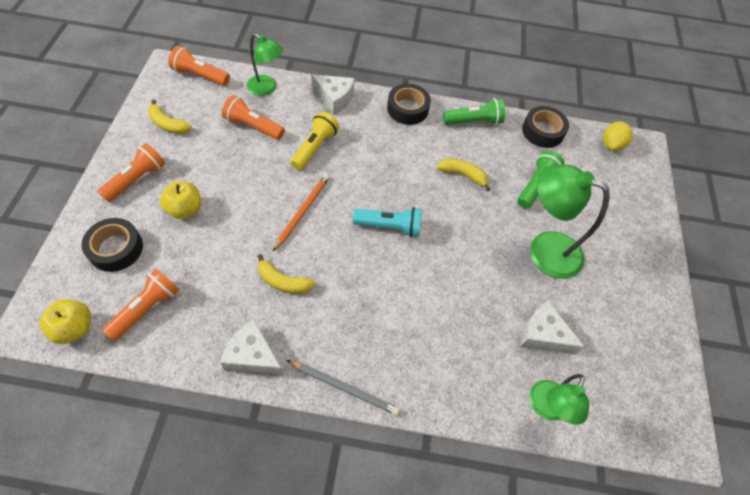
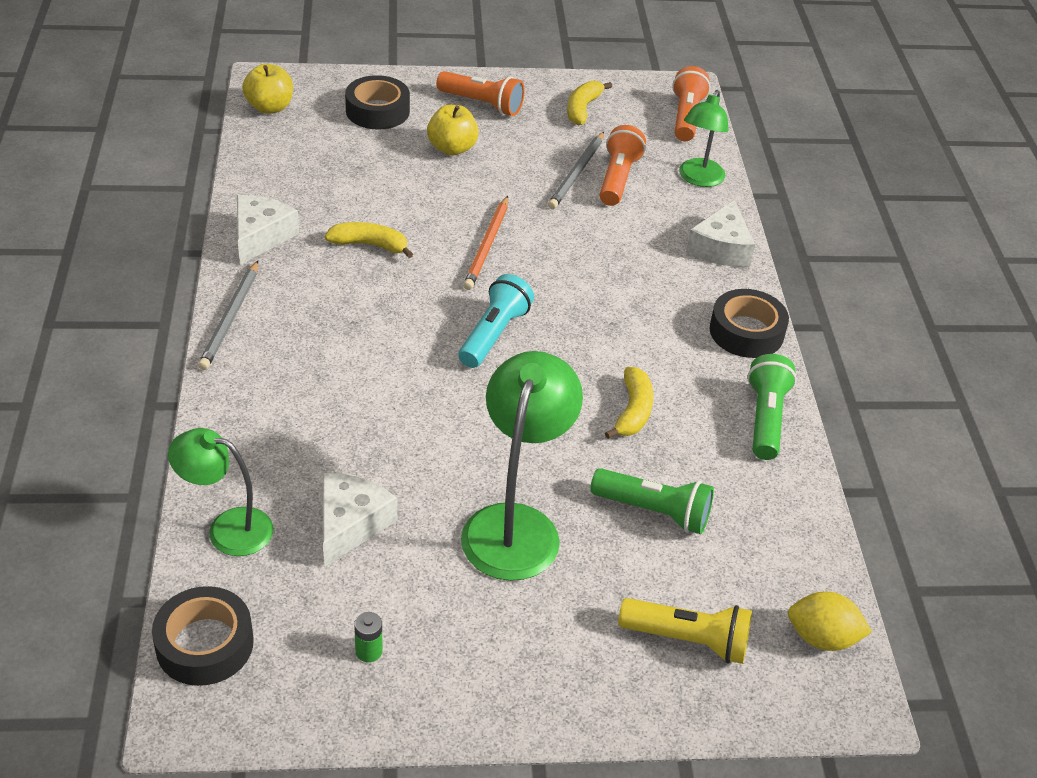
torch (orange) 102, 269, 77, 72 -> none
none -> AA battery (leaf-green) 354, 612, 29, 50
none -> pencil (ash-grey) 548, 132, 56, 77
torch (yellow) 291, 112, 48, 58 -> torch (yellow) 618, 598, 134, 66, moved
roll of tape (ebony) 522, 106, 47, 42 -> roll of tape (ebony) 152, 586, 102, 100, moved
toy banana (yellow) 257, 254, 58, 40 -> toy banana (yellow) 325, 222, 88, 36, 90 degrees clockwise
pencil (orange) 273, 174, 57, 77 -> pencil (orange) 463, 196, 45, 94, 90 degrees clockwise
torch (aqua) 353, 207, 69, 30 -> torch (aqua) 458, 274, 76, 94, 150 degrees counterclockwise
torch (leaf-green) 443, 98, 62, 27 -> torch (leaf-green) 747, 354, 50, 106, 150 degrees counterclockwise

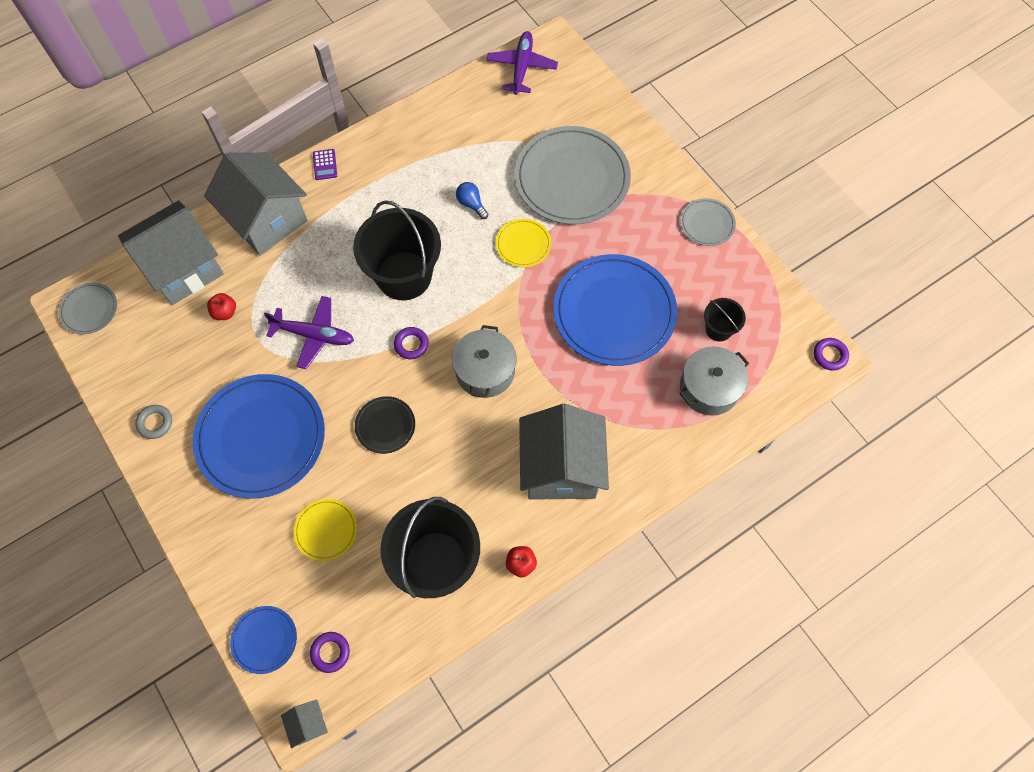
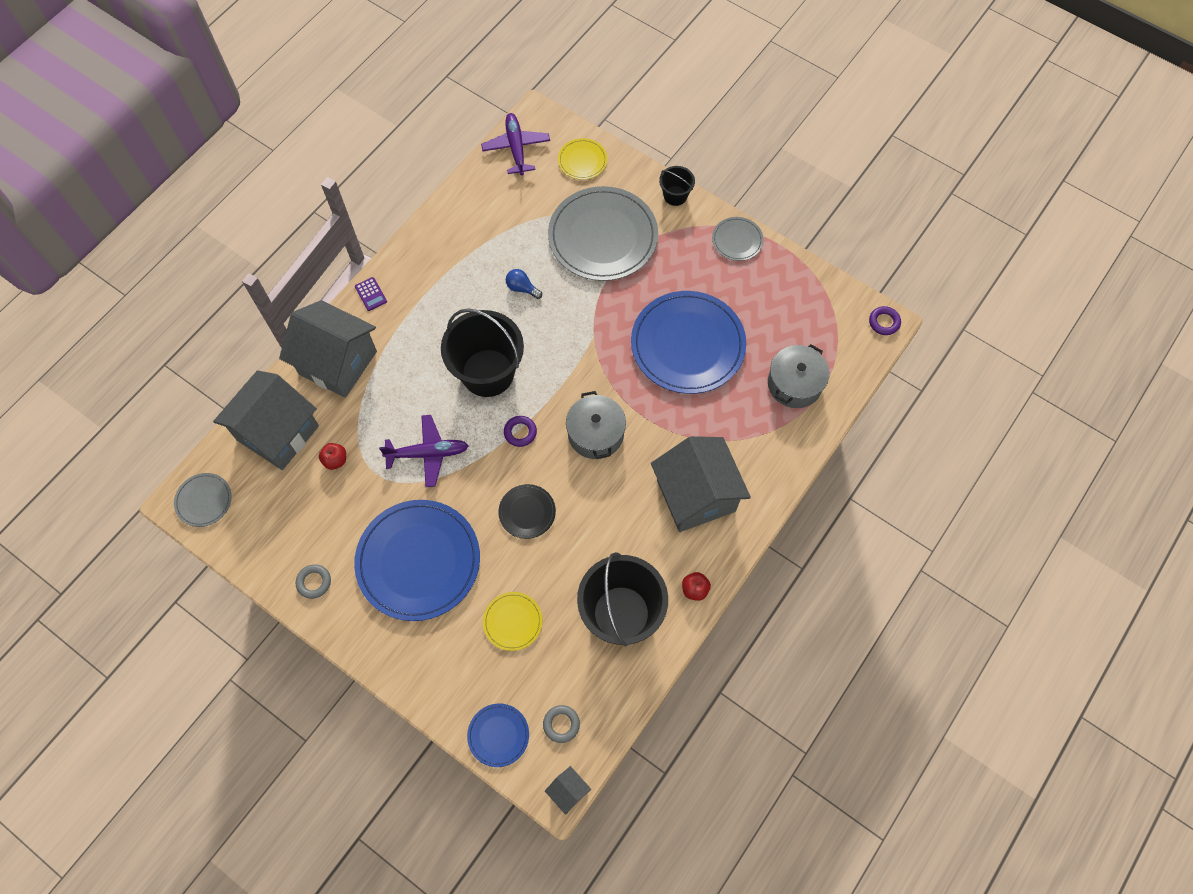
dinner plate (yellow) 496, 219, 55, 48 -> dinner plate (yellow) 558, 138, 49, 42, moved
sand bucket (ebony) 704, 298, 42, 43 -> sand bucket (ebony) 659, 166, 36, 40, moved
hoop (royal purple) 310, 632, 40, 41 -> hoop (ash-grey) 543, 705, 37, 38

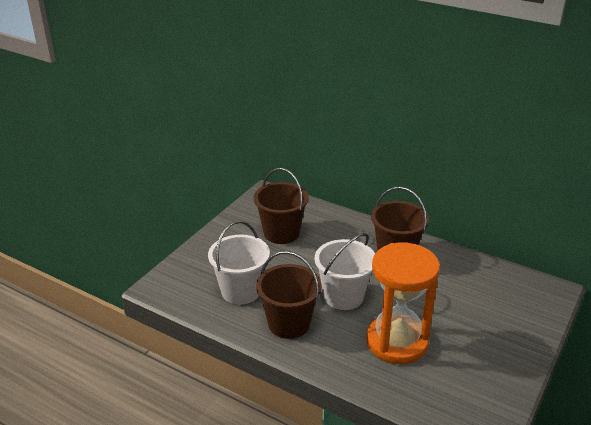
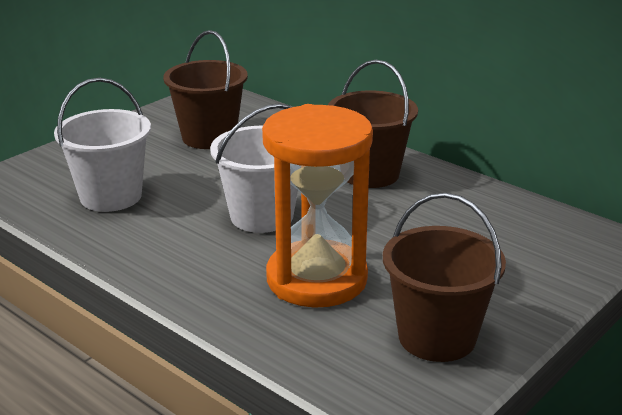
sand bucket (russet) 256, 251, 66, 88 -> sand bucket (russet) 383, 193, 123, 169, moved

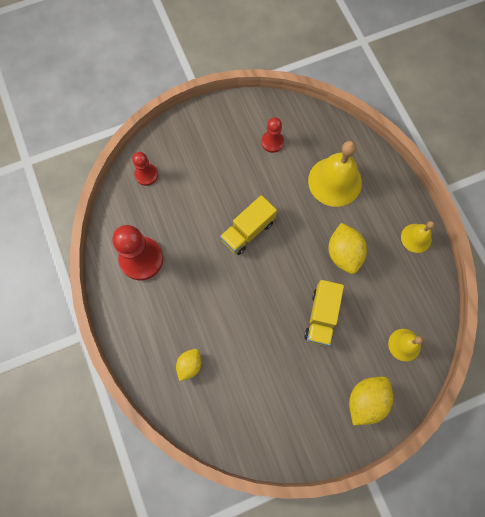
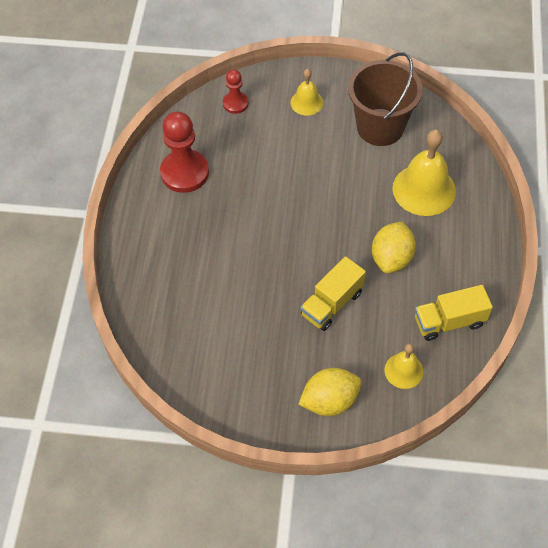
lemon (yellow) 176, 349, 26, 32 -> none
truck (yellow) 220, 195, 57, 60 -> truck (yellow) 415, 285, 78, 56, moved
hand bell (yellow) 401, 221, 34, 32 -> hand bell (yellow) 290, 69, 33, 47, moved
game pawn (red) 261, 117, 23, 36 -> sand bucket (russet) 348, 52, 75, 94

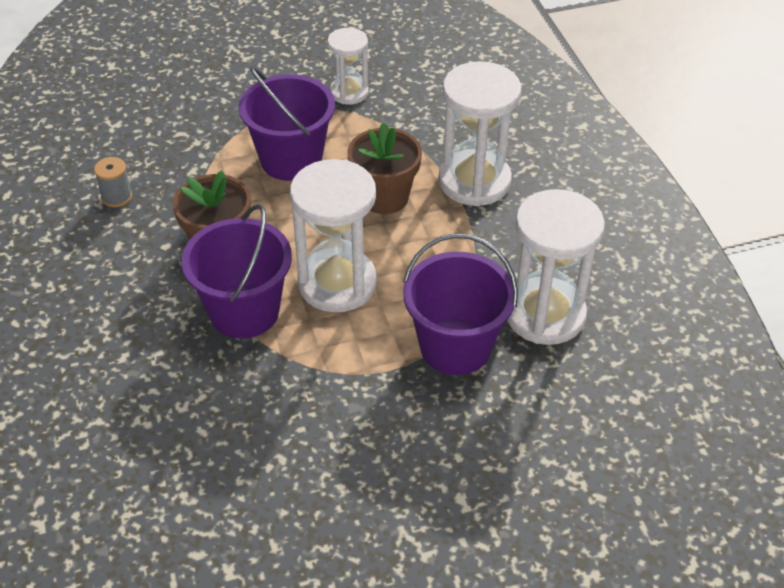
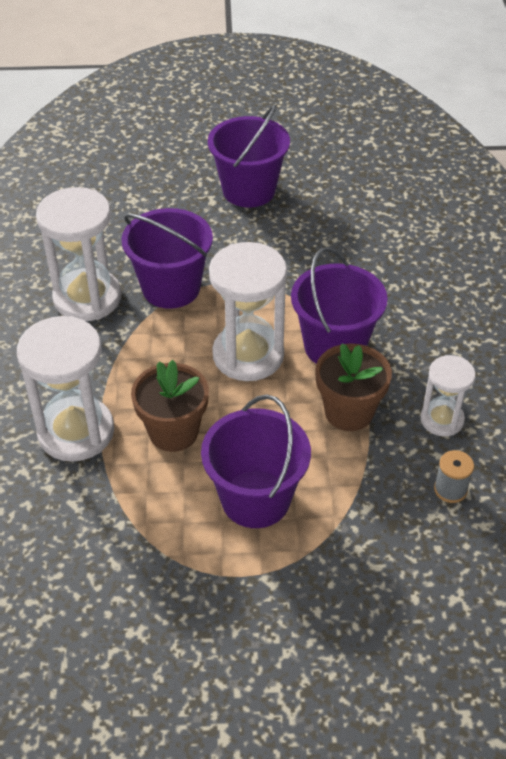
none -> sand bucket (royal purple) 208, 105, 82, 103
hourglass (white) 328, 28, 41, 77 -> hourglass (white) 420, 355, 56, 81, moved

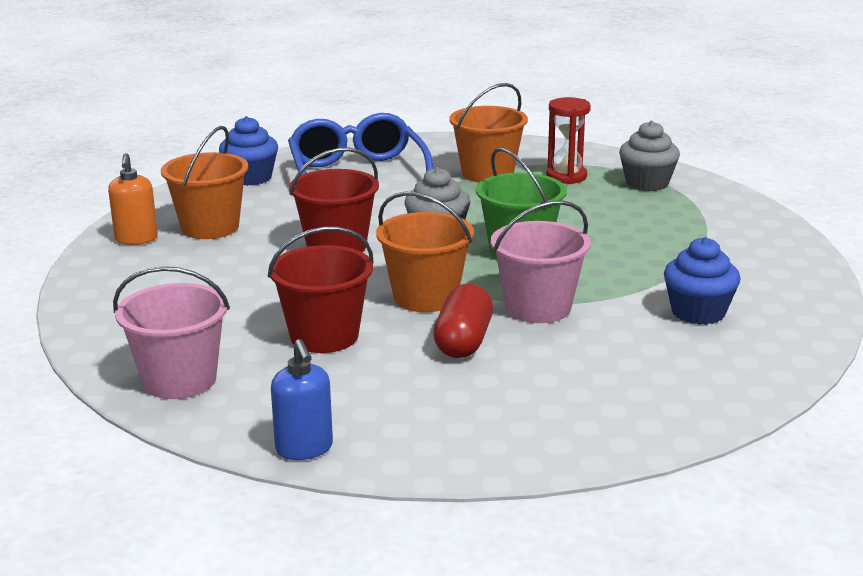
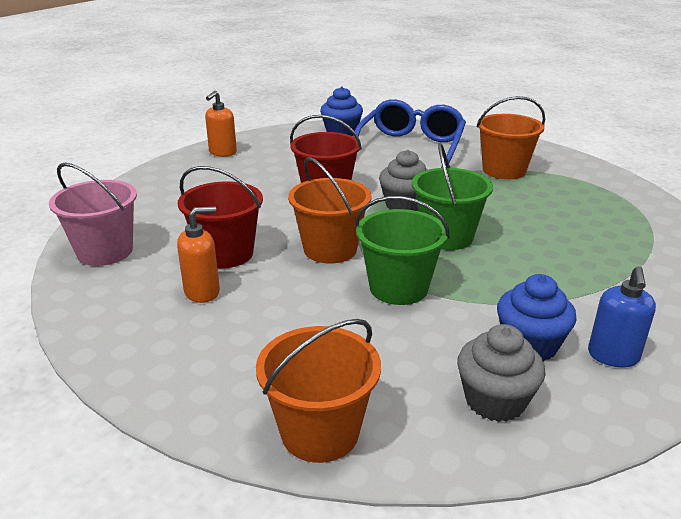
pill shape (red) 433, 284, 60, 74 -> none
hourglass (red) 546, 97, 45, 87 -> none
none -> soap pump (orange) 177, 206, 43, 97
sand bucket (orange) 161, 126, 87, 113 -> sand bucket (orange) 256, 319, 125, 144, moved
soap pump (blue) 271, 339, 62, 121 -> soap pump (blue) 588, 266, 68, 101, moved
fairy cake (ash-grey) 619, 121, 61, 70 -> fairy cake (ash-grey) 457, 324, 89, 98, moved
sand bucket (pink) 490, 200, 101, 123 -> sand bucket (leaf-green) 355, 196, 95, 109

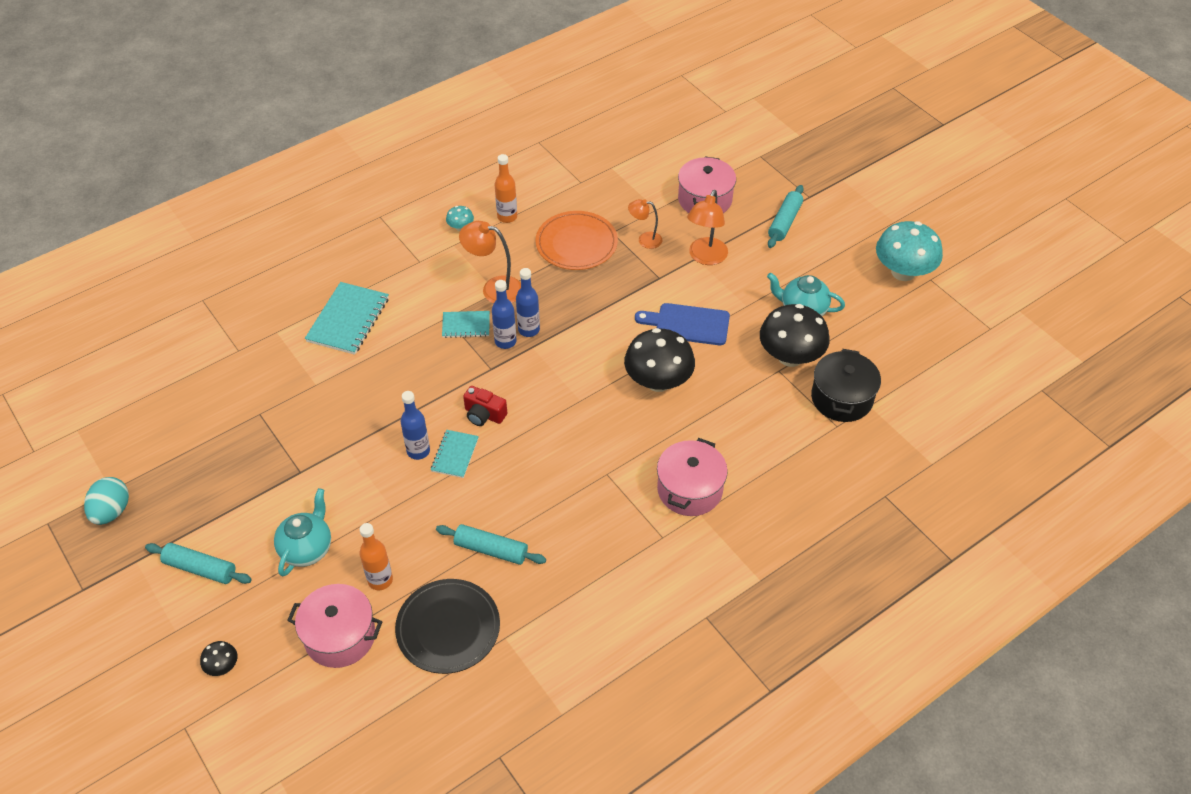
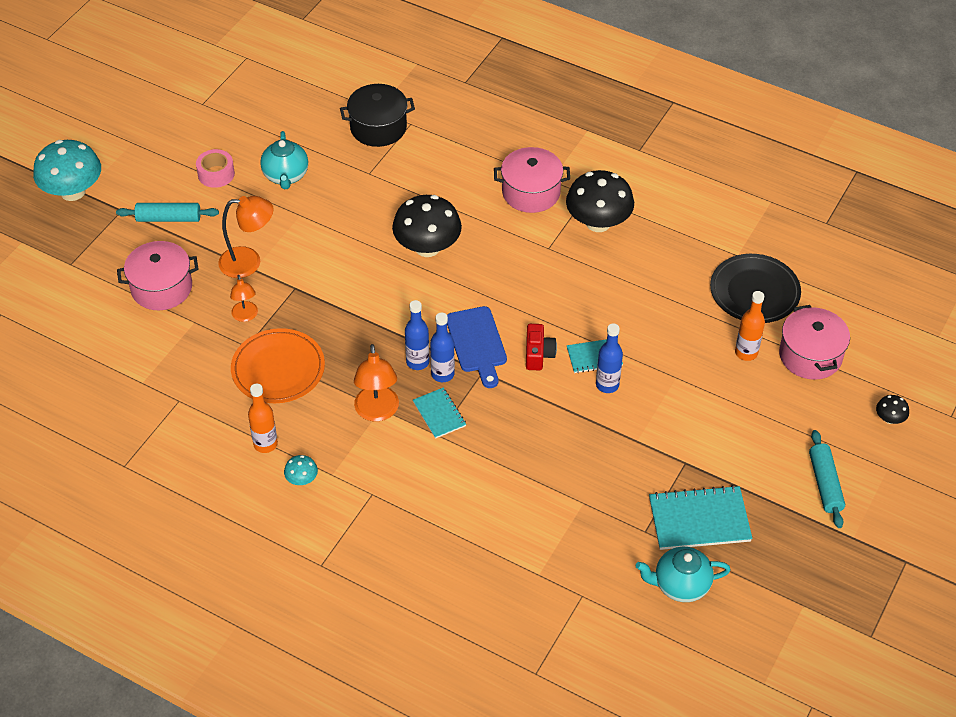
egg shape (aqua) 84, 477, 45, 48 -> none
dough roller (aqua) 436, 524, 110, 41 -> none
none -> roll of tape (pink) 196, 149, 39, 39
china teapot (aqua) 274, 488, 57, 89 -> china teapot (aqua) 635, 547, 95, 55, moved
exercise book (aqua) 305, 282, 84, 73 -> exercise book (aqua) 649, 485, 104, 65, moved
cutting board (blue) 635, 303, 95, 42 -> cutting board (blue) 447, 306, 60, 82, moved
fungus (ebony) 760, 304, 70, 63 -> fungus (ebony) 566, 170, 68, 62, moved
fungus (aqua) 876, 221, 67, 60 -> fungus (aqua) 33, 140, 68, 61, moved

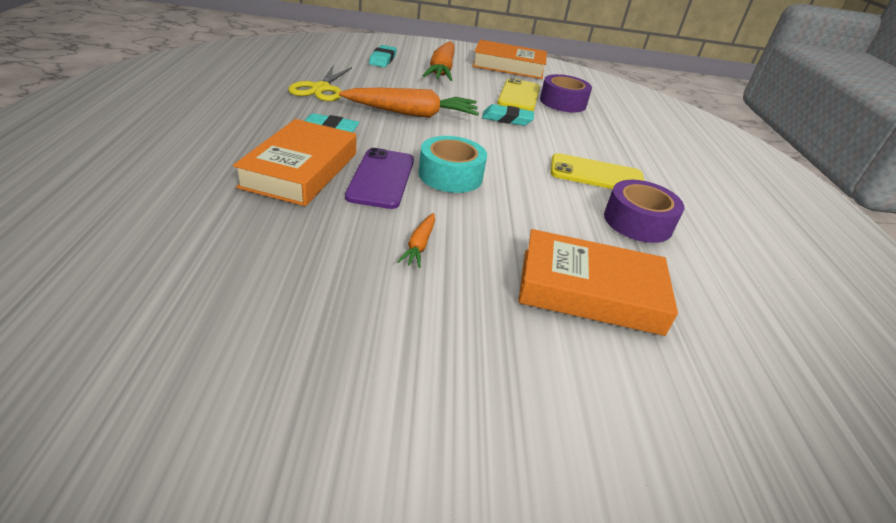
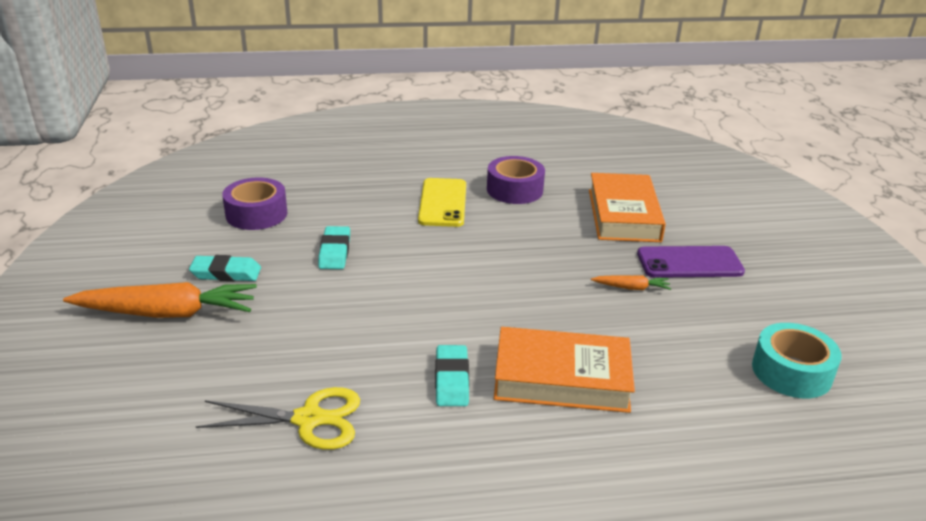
root vegetable (orange) 339, 88, 140, 30 -> none
hardback (orange) 472, 40, 75, 39 -> none
smartphone (yellow) 497, 78, 43, 33 -> none
smartphone (royal purple) 345, 148, 69, 61 -> smartphone (royal purple) 637, 246, 108, 32, moved
gum eraser (aqua) 369, 45, 28, 22 -> gum eraser (aqua) 189, 255, 72, 26, moved
roll of tape (aqua) 419, 136, 68, 57 -> roll of tape (aqua) 752, 323, 90, 75, moved

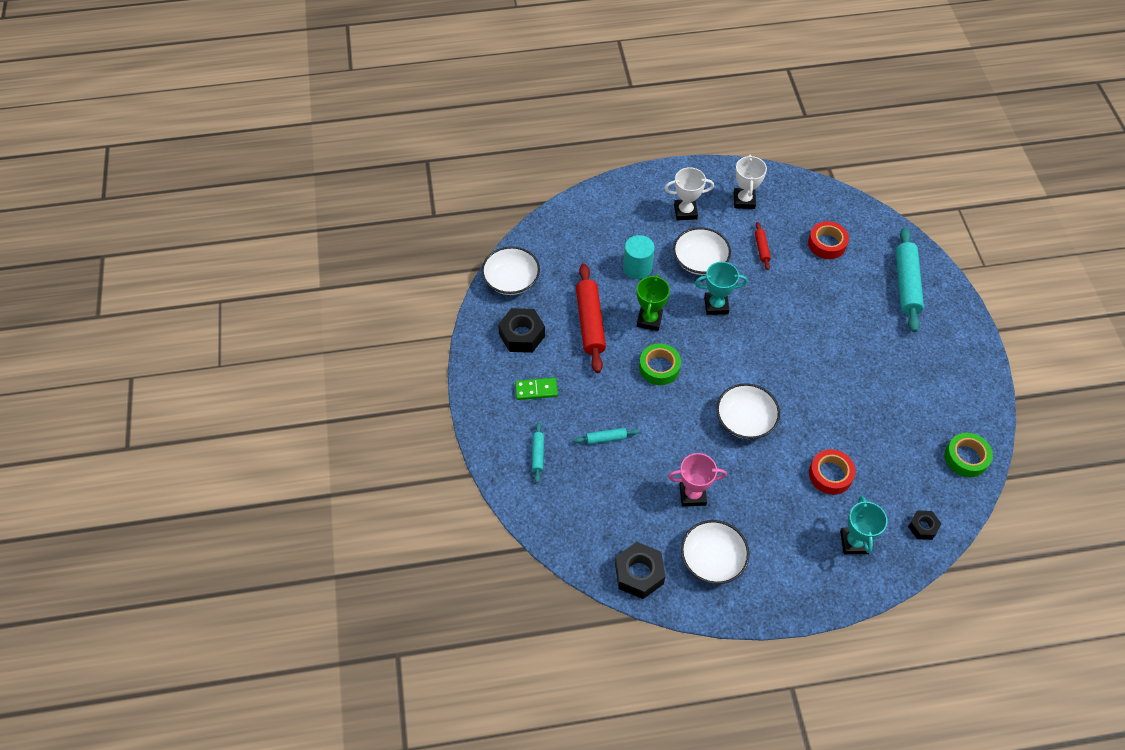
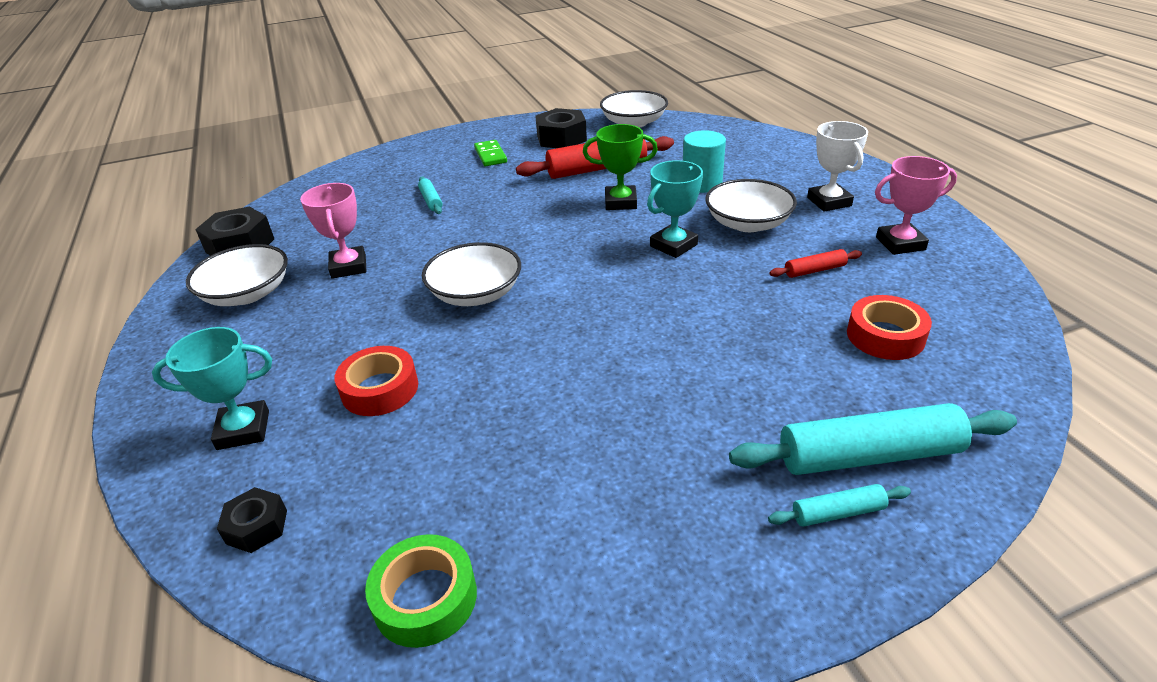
roll of tape (leaf-green) 639, 343, 42, 42 -> none
dough roller (aqua) 532, 422, 12, 61 -> dough roller (aqua) 768, 484, 143, 43, moved
trophy (white) 734, 155, 33, 54 -> trophy (pink) 875, 156, 82, 99
trophy (aqua) 695, 262, 53, 53 -> trophy (aqua) 647, 160, 56, 98, 60 degrees clockwise

